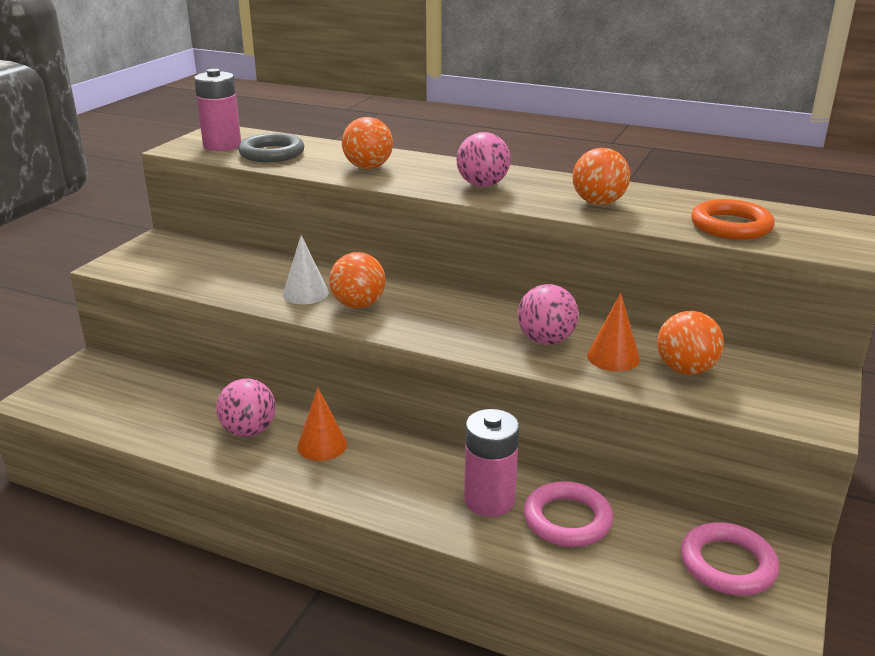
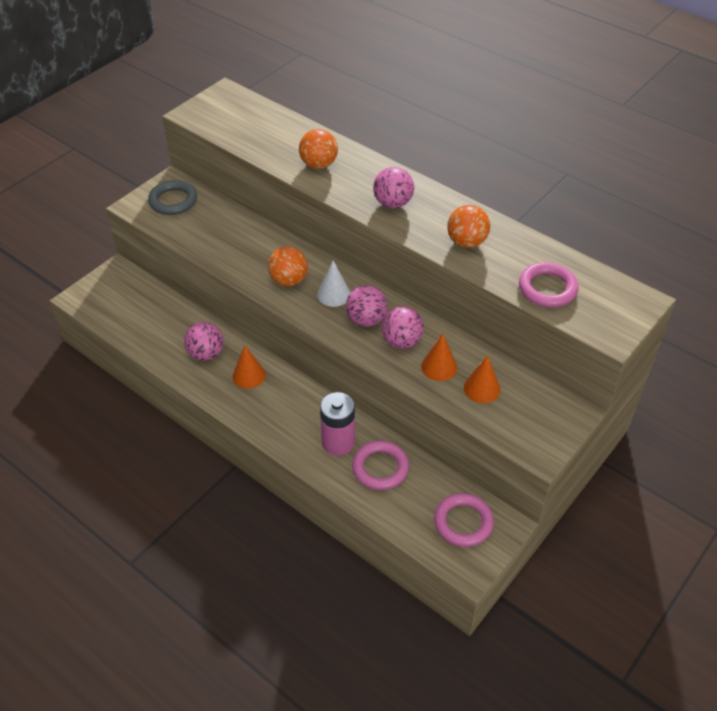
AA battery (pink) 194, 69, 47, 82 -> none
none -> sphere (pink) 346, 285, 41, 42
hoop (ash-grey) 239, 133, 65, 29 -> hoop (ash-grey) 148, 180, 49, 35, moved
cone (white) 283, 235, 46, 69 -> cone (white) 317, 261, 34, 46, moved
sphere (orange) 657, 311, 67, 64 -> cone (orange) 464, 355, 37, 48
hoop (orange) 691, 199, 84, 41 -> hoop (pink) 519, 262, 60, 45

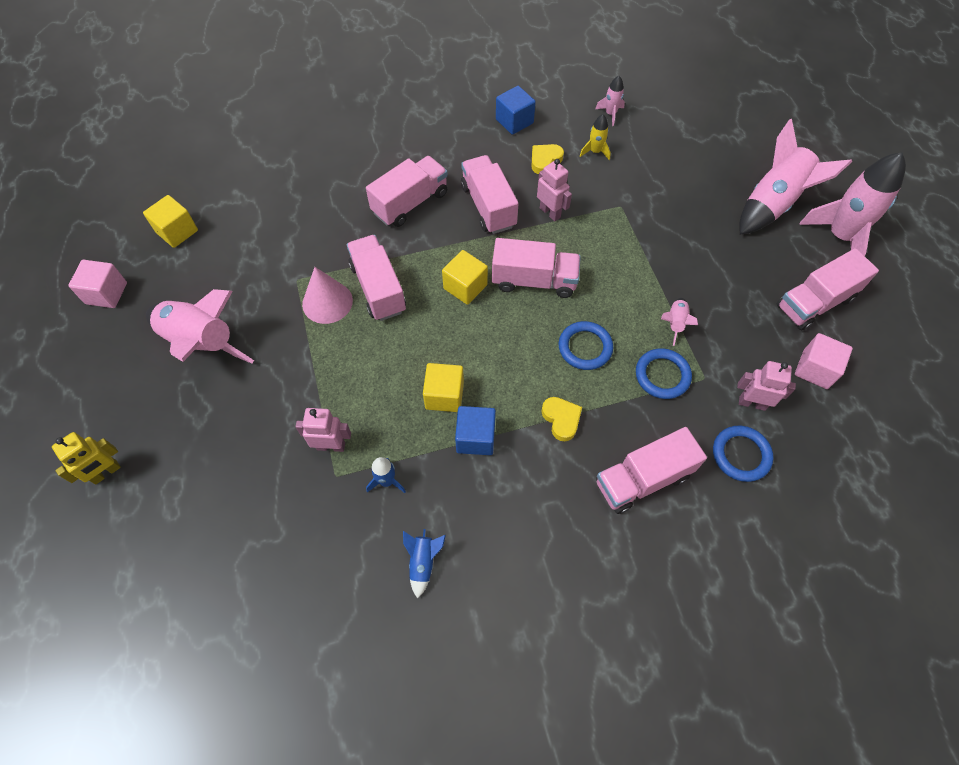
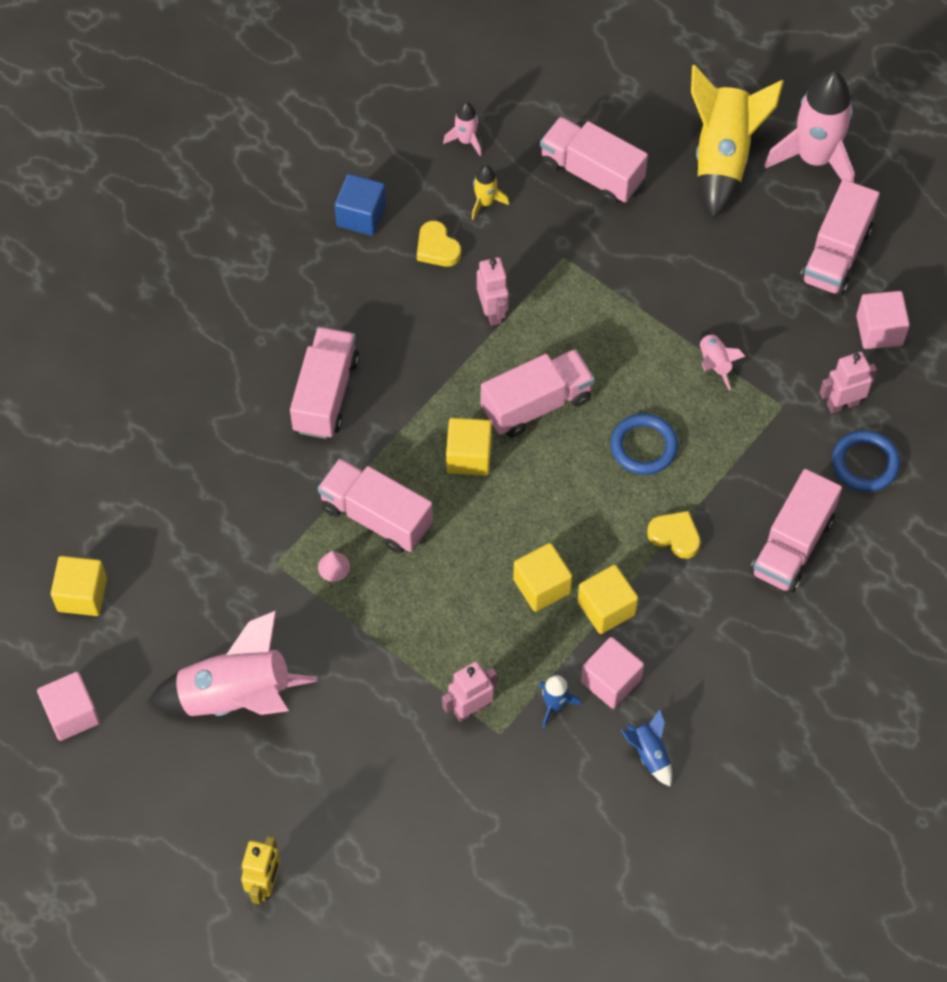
hoop (blue) 636, 348, 56, 51 -> none
none -> cube (pink) 581, 637, 63, 72
truck (pink) 461, 155, 58, 79 -> truck (pink) 540, 117, 108, 88, moved
cube (blue) 455, 406, 41, 49 -> cube (yellow) 578, 565, 60, 69
rocket (pink) 739, 119, 113, 116 -> rocket (yellow) 691, 65, 93, 154
heart shape (yellow) 531, 144, 33, 30 -> heart shape (yellow) 417, 221, 44, 46, 45 degrees counterclockwise
robot (pink) 537, 159, 35, 62 -> robot (pink) 477, 257, 32, 69, 60 degrees clockwise
cone (pink) 302, 267, 51, 57 -> cone (pink) 318, 551, 32, 31, x0.49

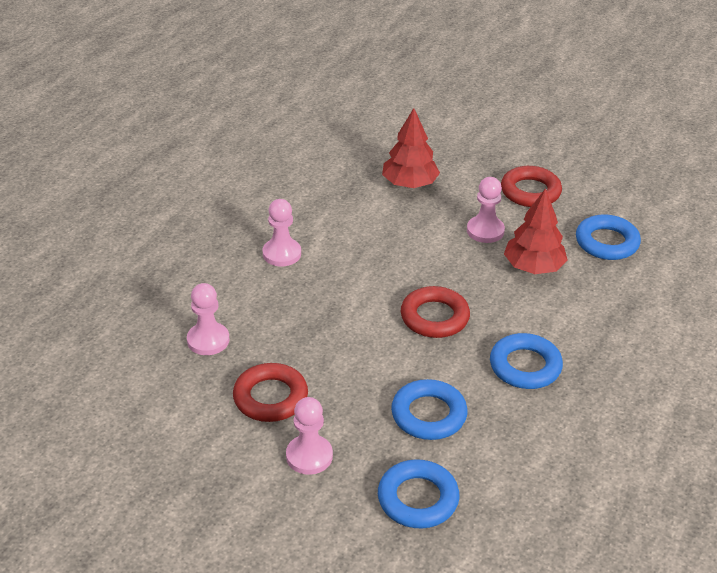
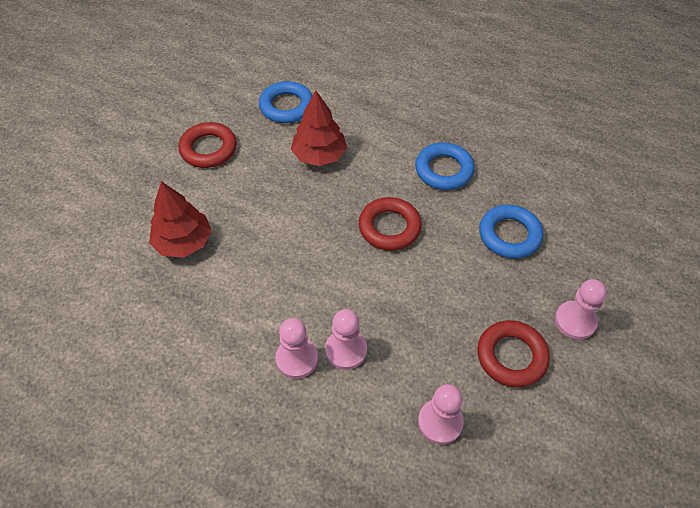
hoop (blue) 378, 459, 81, 69 -> none
game pawn (pink) 467, 177, 38, 66 -> game pawn (pink) 325, 309, 42, 61, moved

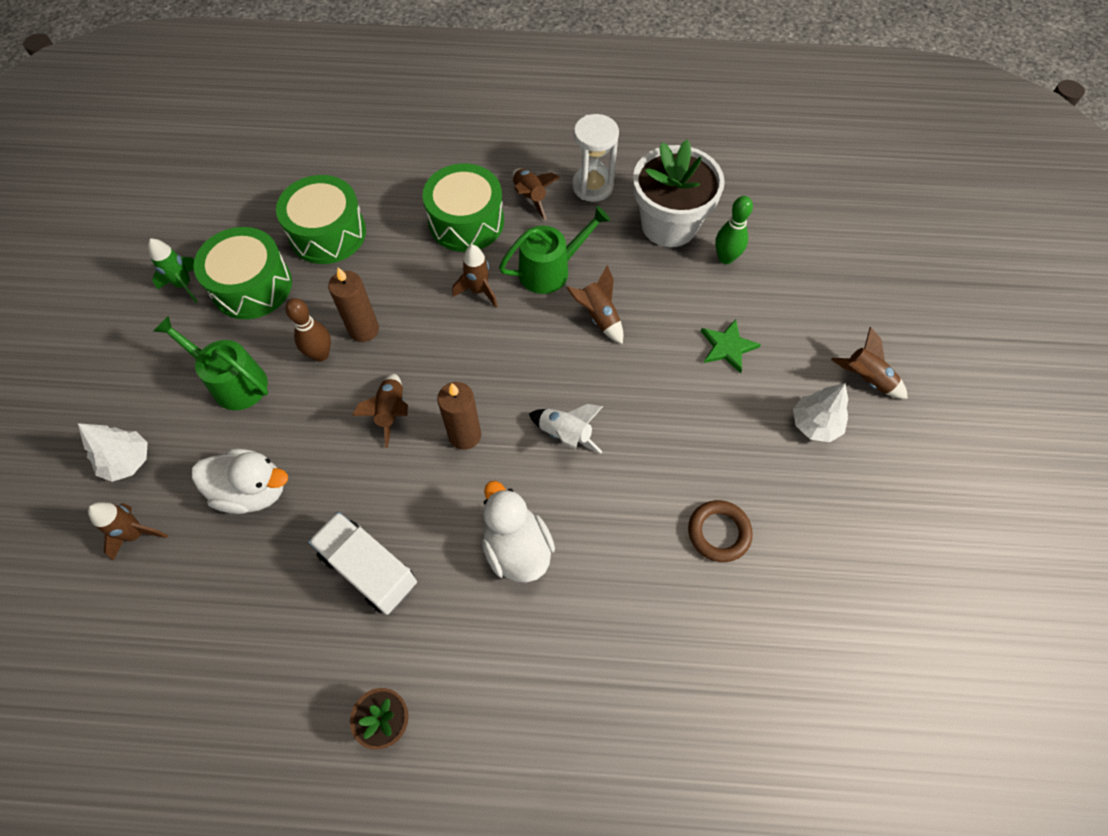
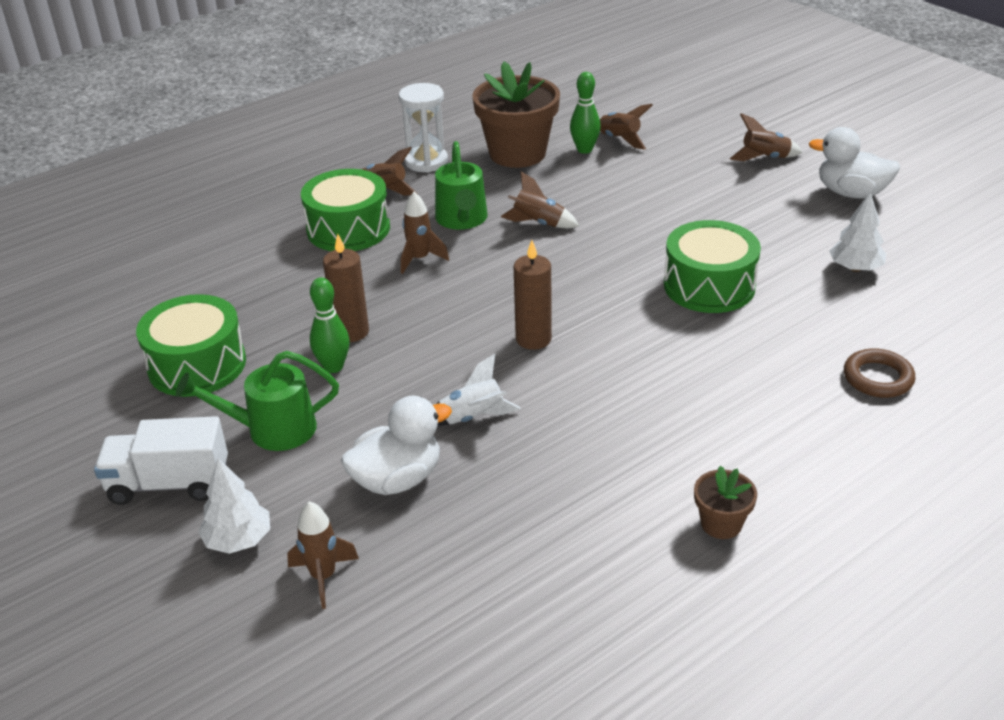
rocket (leaf-green) 148, 238, 50, 65 -> none
star (leaf-green) 701, 319, 60, 54 -> none
toy drum (leaf-green) 276, 175, 90, 89 -> toy drum (leaf-green) 664, 220, 97, 93, moved
truck (white) 308, 512, 109, 103 -> truck (white) 94, 416, 134, 89, moved
rocket (russet) 352, 374, 56, 74 -> rocket (russet) 599, 104, 54, 46, moved
duck (white) 482, 481, 73, 102 -> duck (white) 809, 127, 91, 72, moved
rocket (white) 529, 404, 74, 50 -> rocket (white) 436, 354, 85, 72, moved
hoop (russet) 688, 500, 65, 62 -> hoop (russet) 844, 348, 71, 50, moved
fir tree (white) 793, 383, 55, 59 -> fir tree (white) 829, 192, 57, 80, moved
tenpin (russet) 285, 298, 46, 64 -> tenpin (leaf-green) 310, 278, 40, 95
plant pot (white) 633, 140, 92, 107 -> plant pot (russet) 472, 61, 88, 107
sprinkling can (leaf-green) 499, 206, 111, 88 -> sprinkling can (leaf-green) 435, 141, 52, 89, 150 degrees clockwise

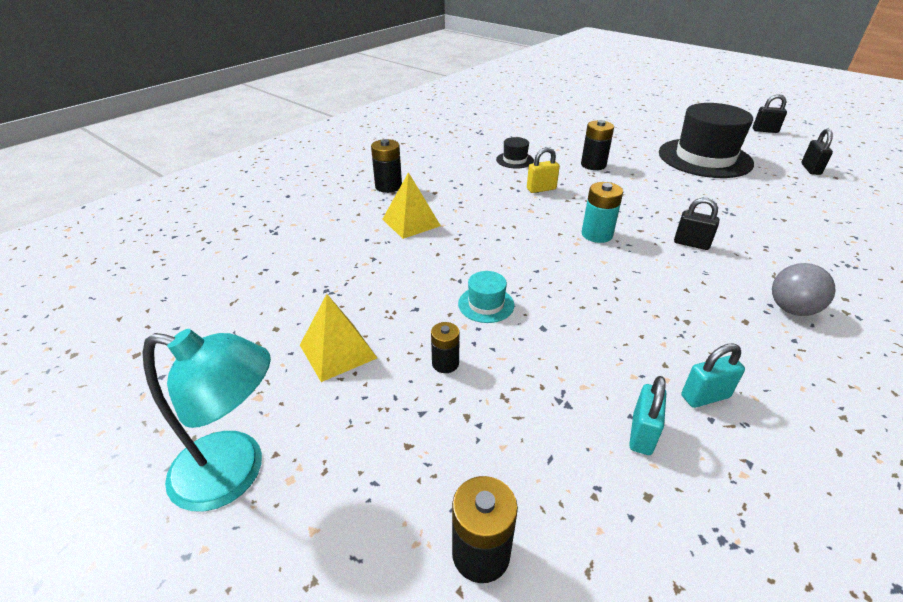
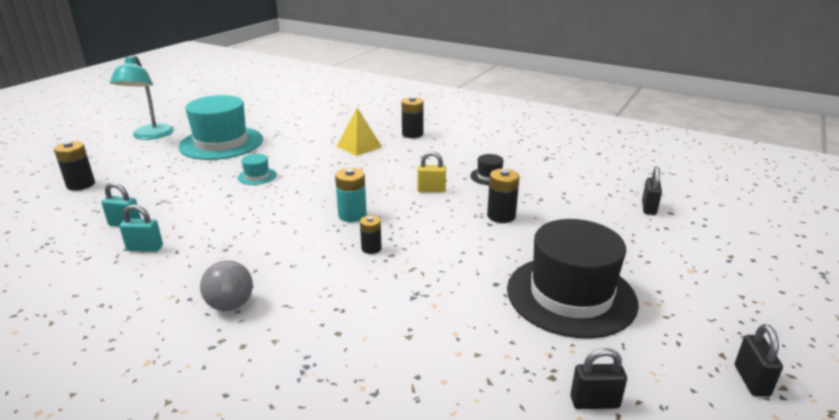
AA battery (ebony) 431, 322, 29, 51 -> AA battery (ebony) 360, 215, 22, 39, moved
padlock (ebony) 674, 198, 45, 52 -> padlock (ebony) 642, 167, 20, 48, moved
pyramid shape (yellow) 300, 294, 77, 88 -> top hat (aqua) 178, 95, 85, 65
padlock (yellow) 527, 147, 33, 46 -> padlock (yellow) 417, 151, 29, 42, 60 degrees counterclockwise
padlock (aqua) 681, 344, 64, 64 -> padlock (aqua) 119, 204, 44, 48, 60 degrees counterclockwise

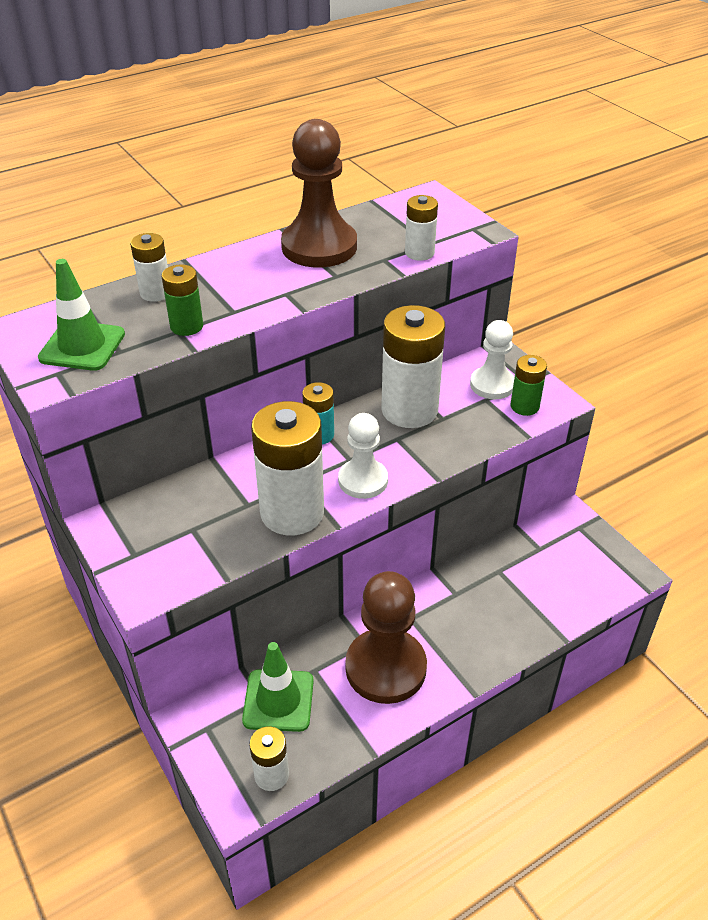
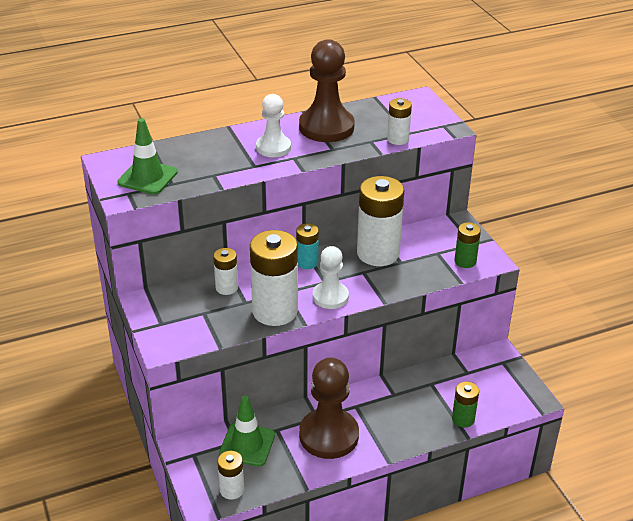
AA battery (white) 130, 233, 38, 69 -> AA battery (white) 213, 248, 25, 47, moved
AA battery (leaf-green) 162, 264, 41, 72 -> AA battery (leaf-green) 452, 381, 27, 47, moved
game pawn (white) 470, 320, 45, 79 -> game pawn (white) 256, 94, 35, 63, moved

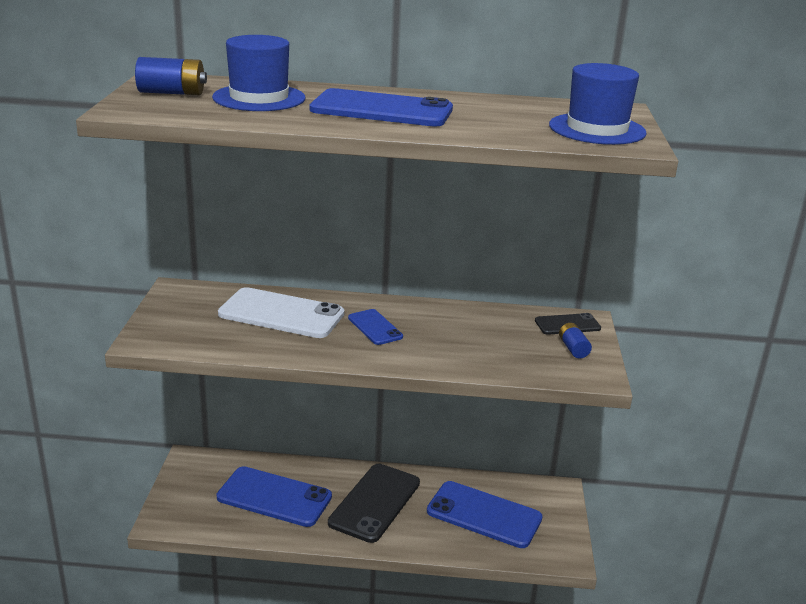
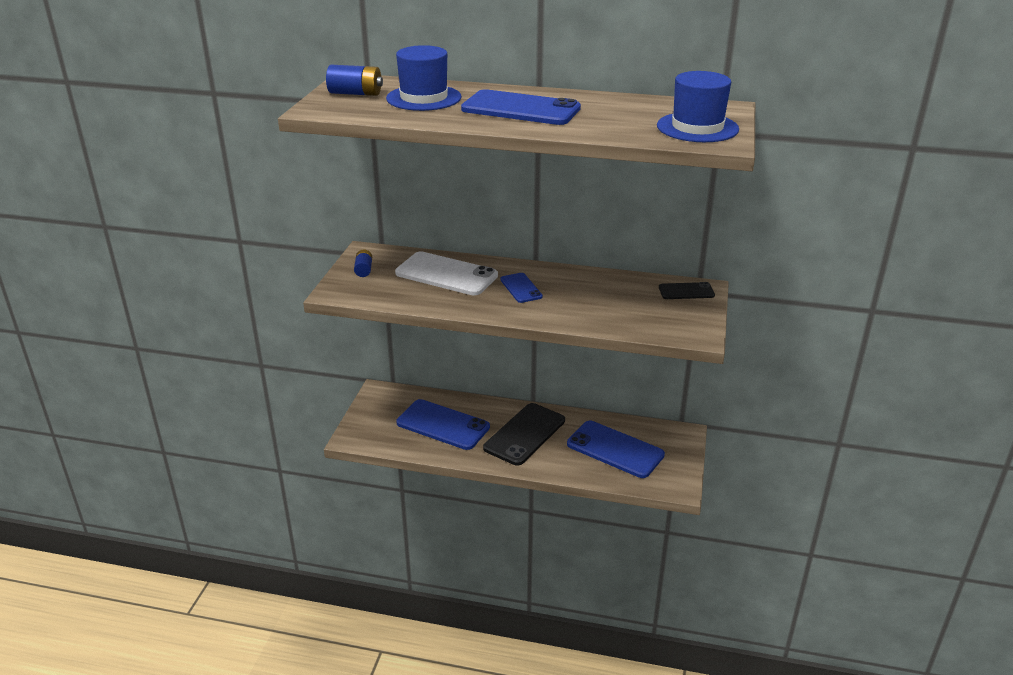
AA battery (blue) 559, 323, 33, 36 -> AA battery (blue) 354, 249, 18, 28, moved

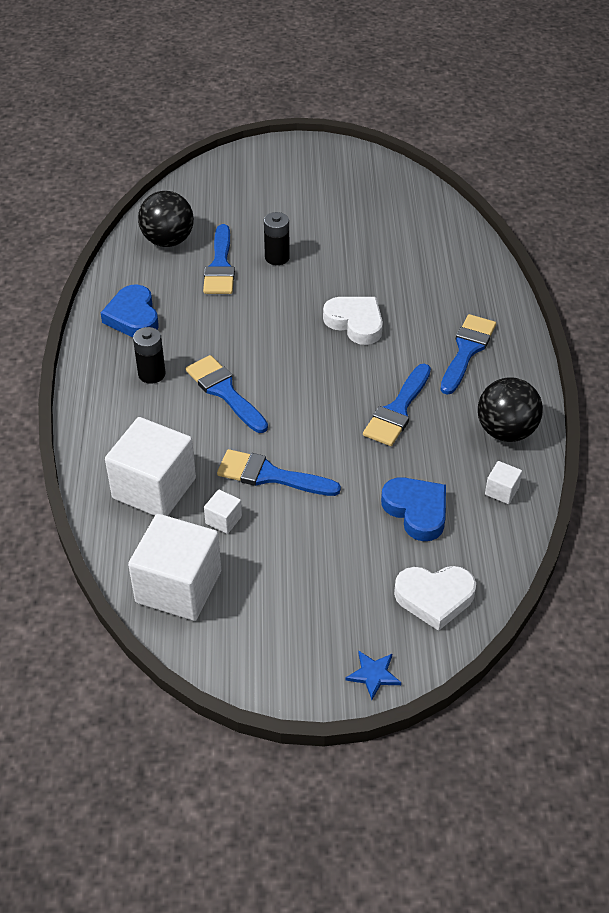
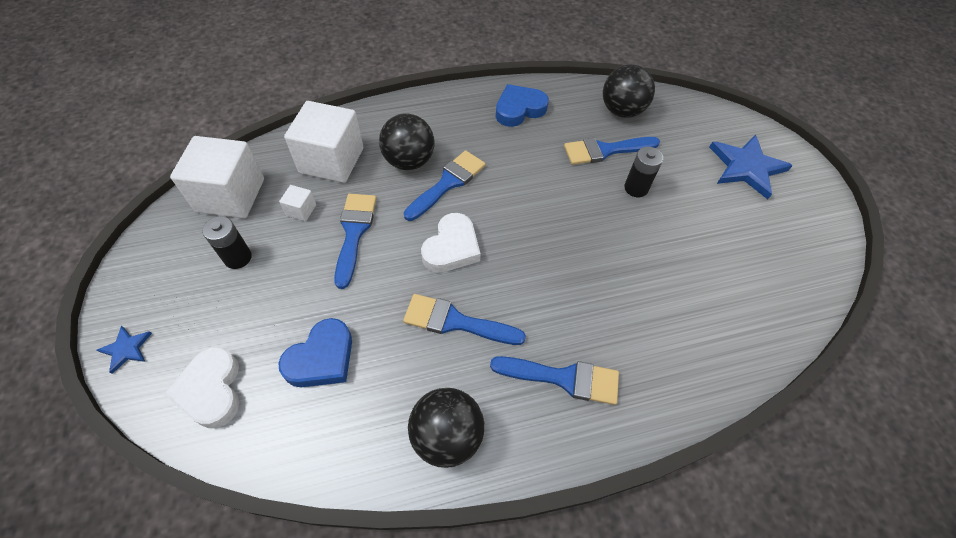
cube (white) 485, 461, 37, 43 -> none
none -> sphere (ebony) 379, 113, 56, 57
none -> star (blue) 709, 135, 84, 64
AA battery (ebony) 133, 327, 32, 57 -> AA battery (ebony) 202, 216, 50, 53, moved
heart shape (white) 323, 297, 60, 48 -> heart shape (white) 421, 213, 60, 60, moved

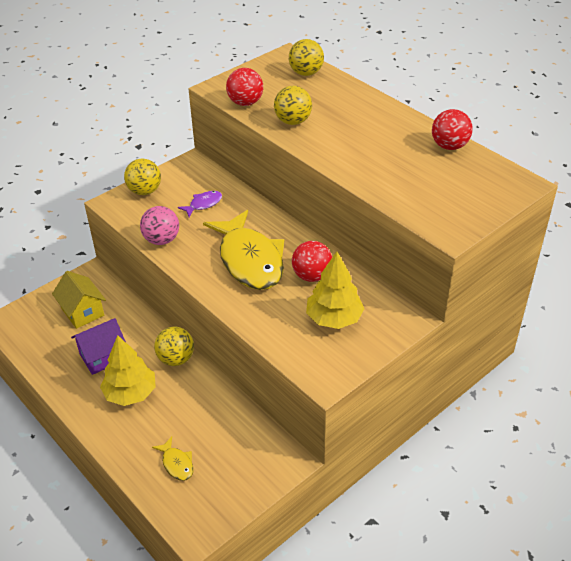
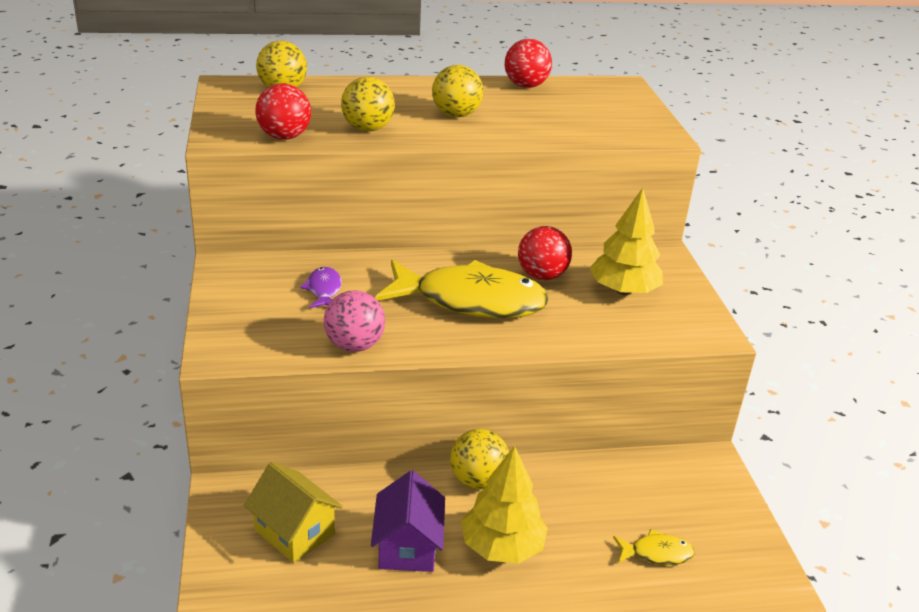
sphere (yellow) 124, 159, 37, 36 -> sphere (yellow) 432, 65, 51, 52, moved
toy house (yellow) 52, 271, 54, 58 -> toy house (yellow) 244, 462, 99, 101, 45 degrees clockwise

